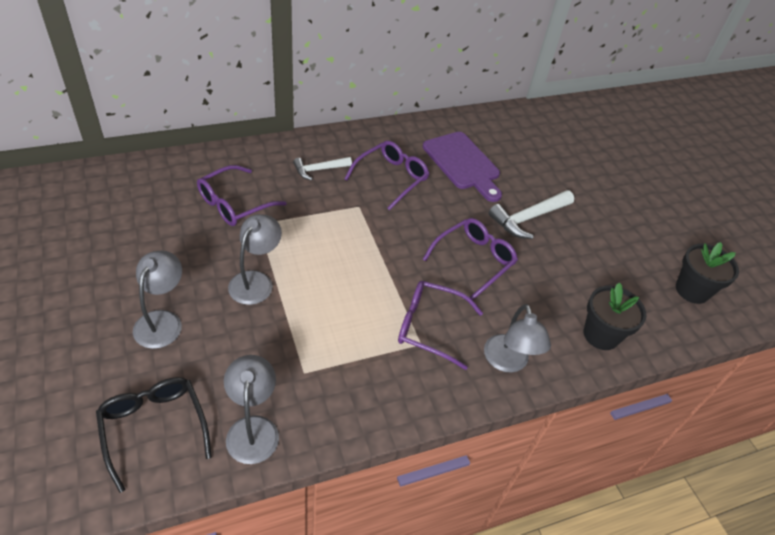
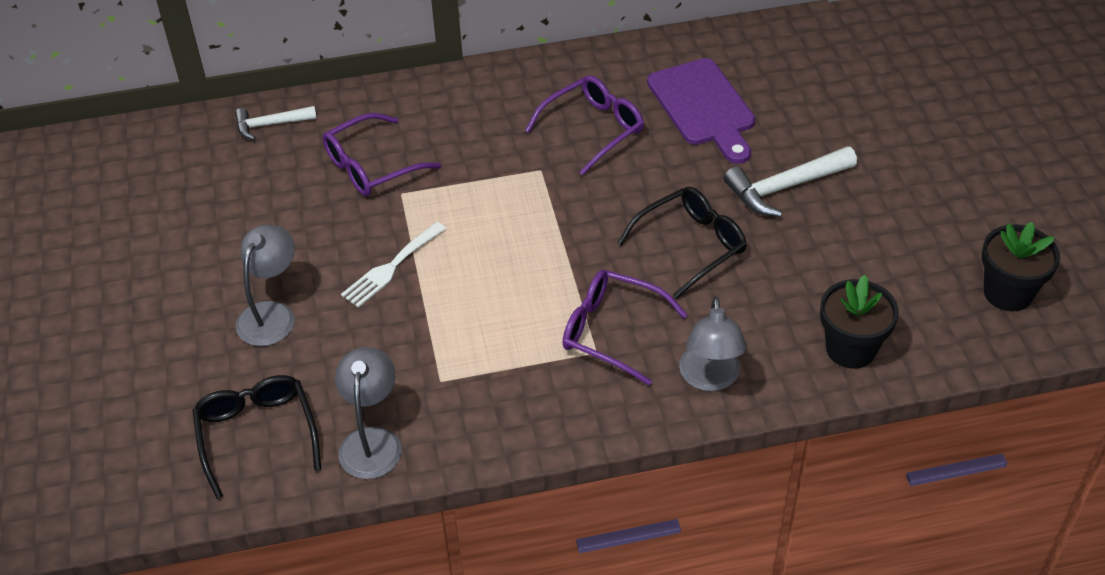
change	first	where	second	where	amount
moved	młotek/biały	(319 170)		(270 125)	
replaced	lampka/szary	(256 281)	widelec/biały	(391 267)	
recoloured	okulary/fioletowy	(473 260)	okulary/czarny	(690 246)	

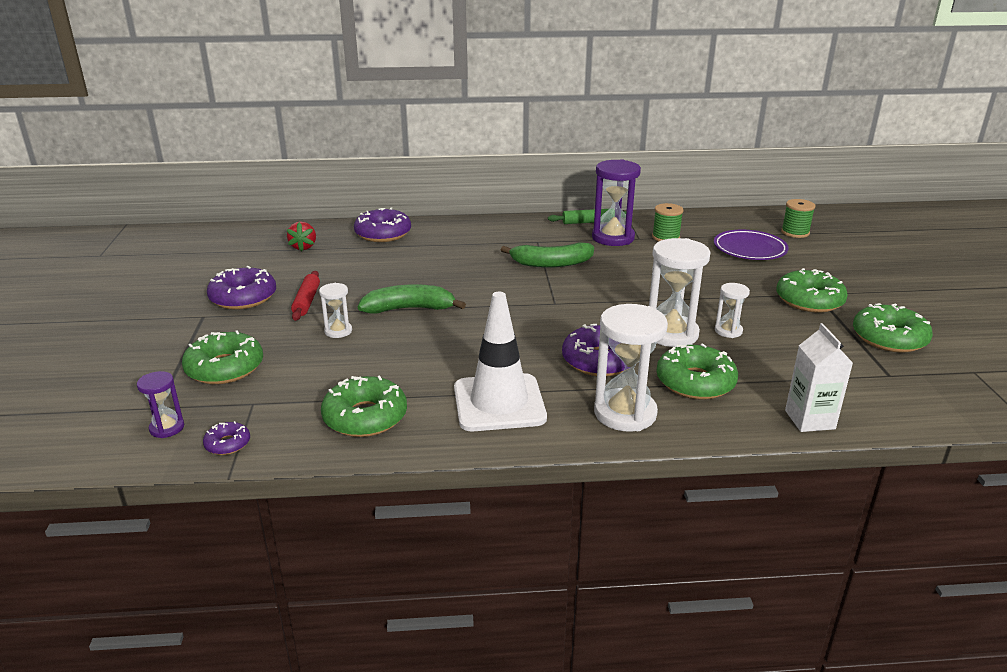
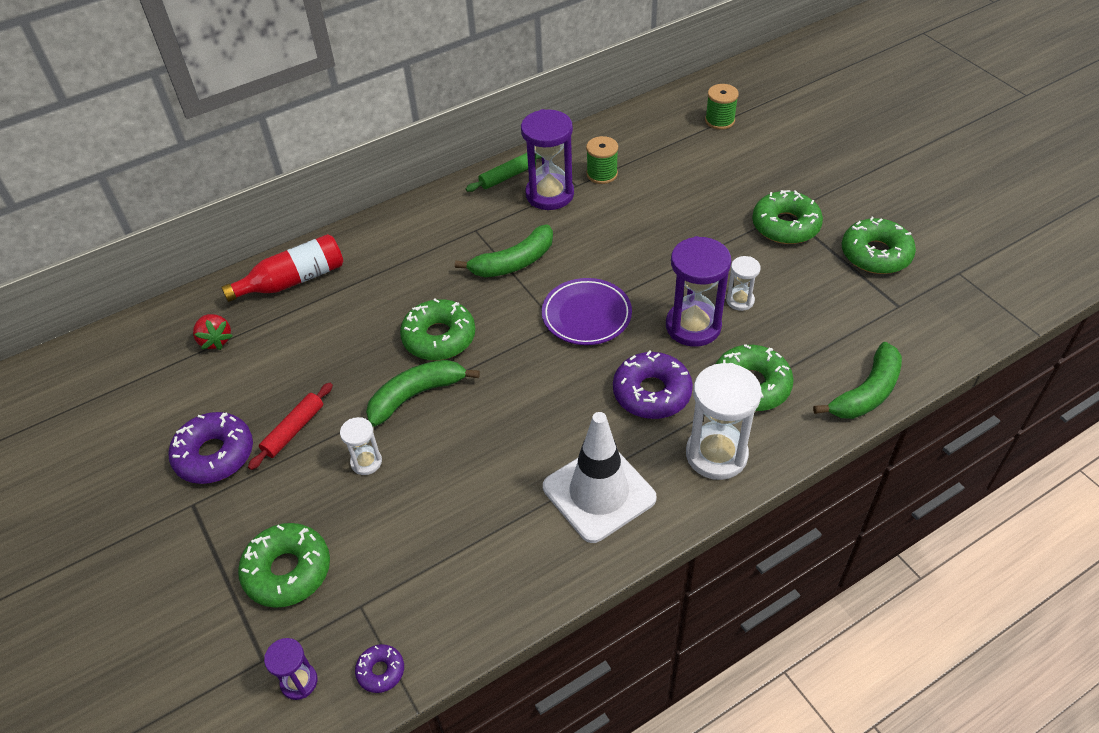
change	first	where	second	where	amount
moved	donut/zielony	(365 417)		(439 337)	
moved	talerz/fioletowy	(749 249)		(586 315)	
replaced	donut/fioletowy	(383 234)	butelka/czerwony	(293 280)	
replaced	karton mleka/biały	(809 420)	banan/zielony	(866 393)	
recoloured	klepsydra/biały	(671 334)	klepsydra/fioletowy	(693 326)	
turned	wałek do ciasta/czerwony	(306 301)		(293 430)	60 degrees clockwise

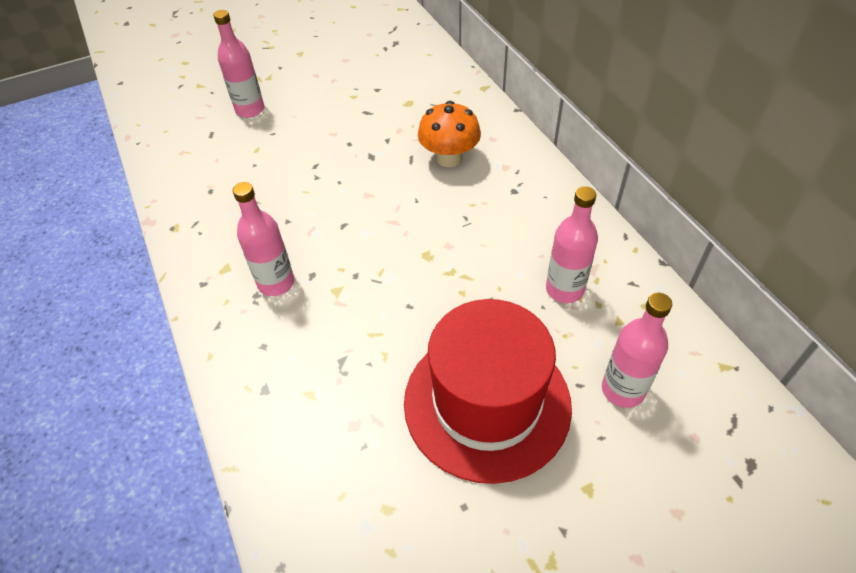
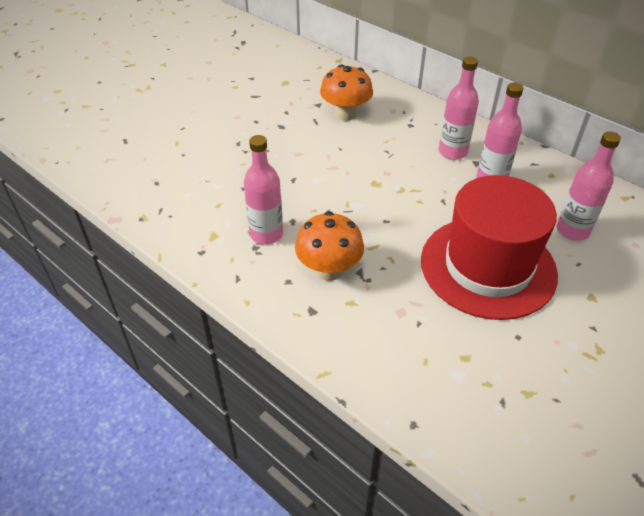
change	first	where	second	where	amount
added			grzyb/pomarańczowy	(329 269)	
moved	butelka/różowy	(250 110)		(452 152)	

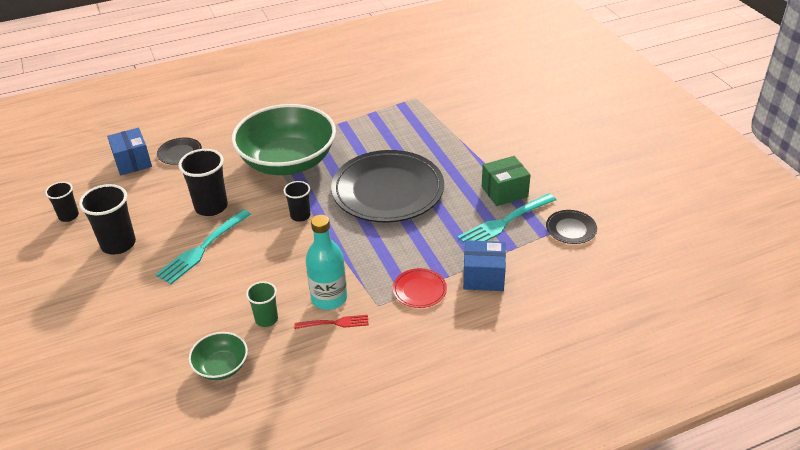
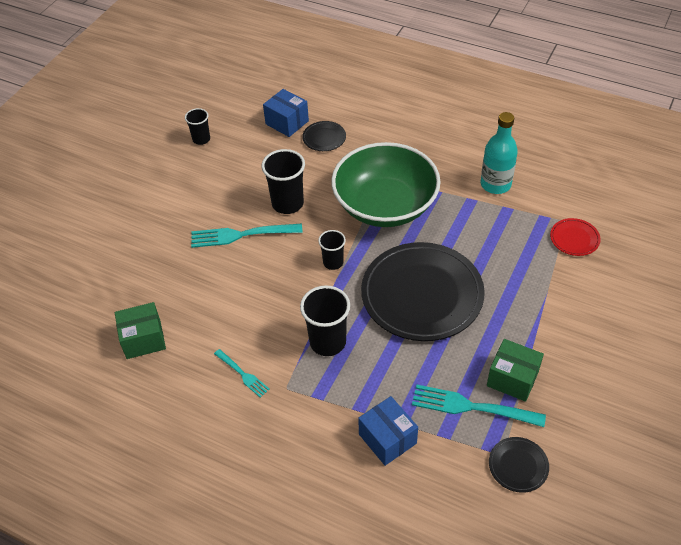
change	first	where	second	where	amount
removed	szklanka/zielony	(266 319)			
moved	szklanka/czarny	(118 244)		(328 342)	
moved	butelka/turkusowy	(329 298)		(495 184)	
moved	talerz/czerwony	(419 290)		(574 239)	
replaced	miska/zielony	(221 366)	pudełko/zielony	(143 339)	
recoloured	widelec/czerwony	(334 323)	widelec/turkusowy	(242 374)	
turned	pudełko/niebieski	(133 162)		(287 122)	75 degrees counterclockwise

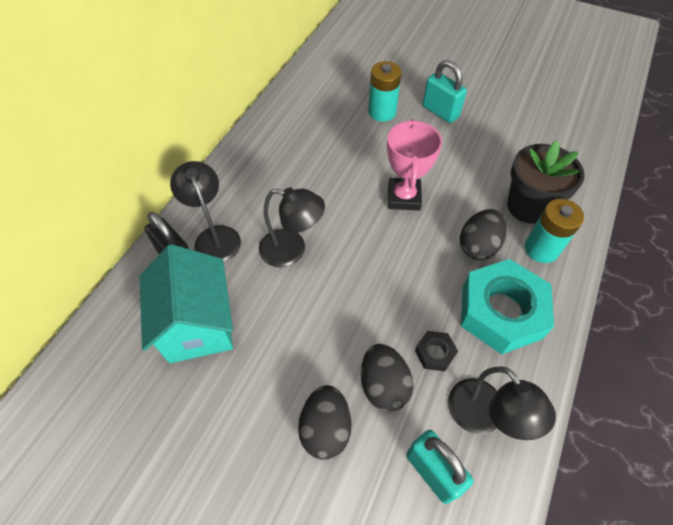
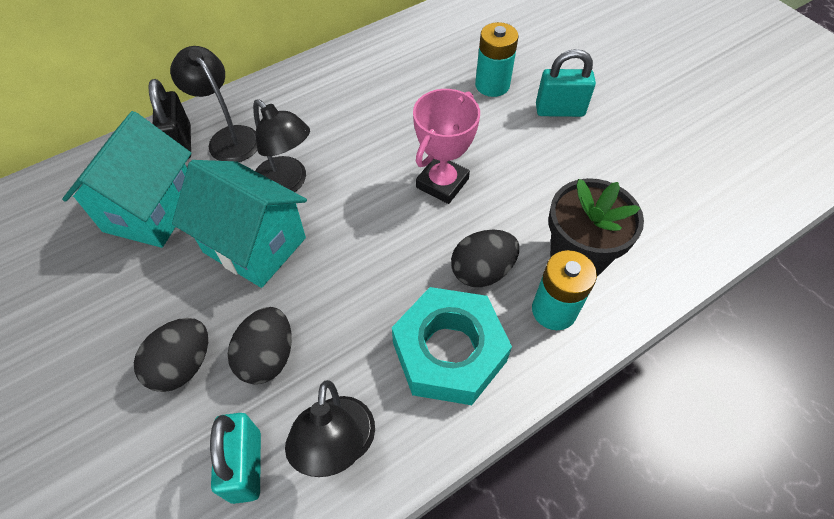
change	first	where	second	where	amount
removed	nakrętka/czarny	(435 353)			
added			domek/turkusowy	(254 245)	
turned	lampka/czarny	(214 236)		(228 137)	45 degrees counterclockwise
turned	kłódka/turkusowy	(440 112)		(559 110)	75 degrees counterclockwise

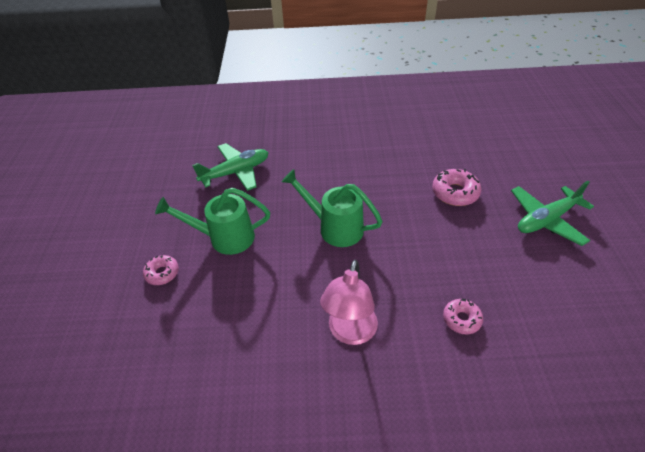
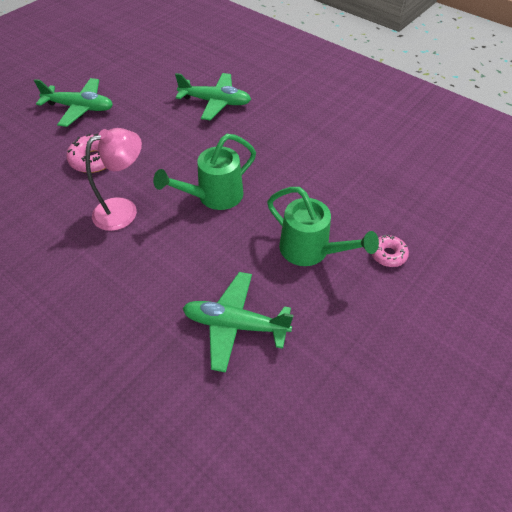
change	first	where	second	where	amount
moved	lampka/różowy	(350 333)		(124 210)	
replaced	donut/różowy	(461 319)	samolot/zielony	(215 102)	
turned	konewka/zielony	(335 227)		(214 196)	75 degrees clockwise

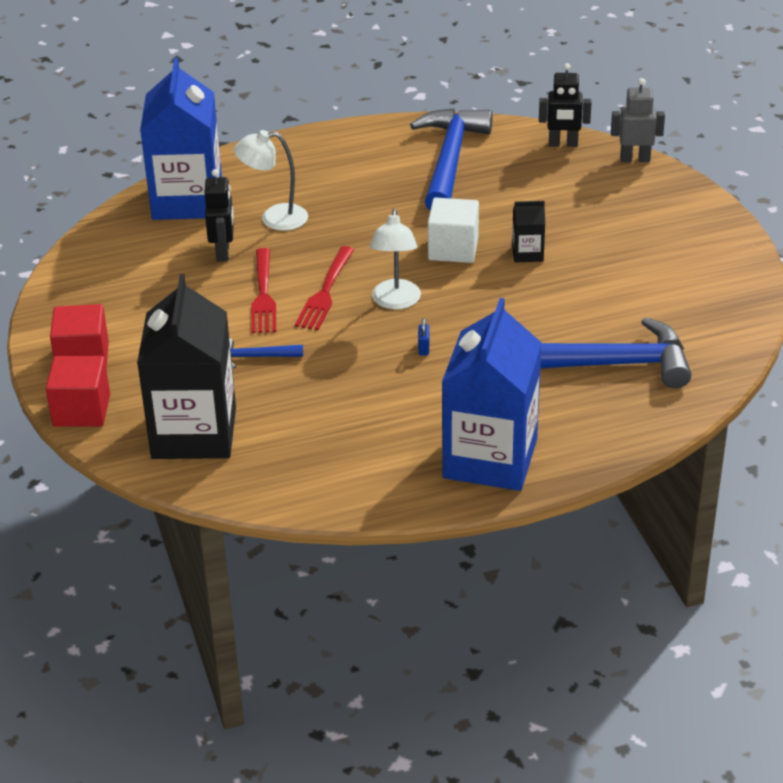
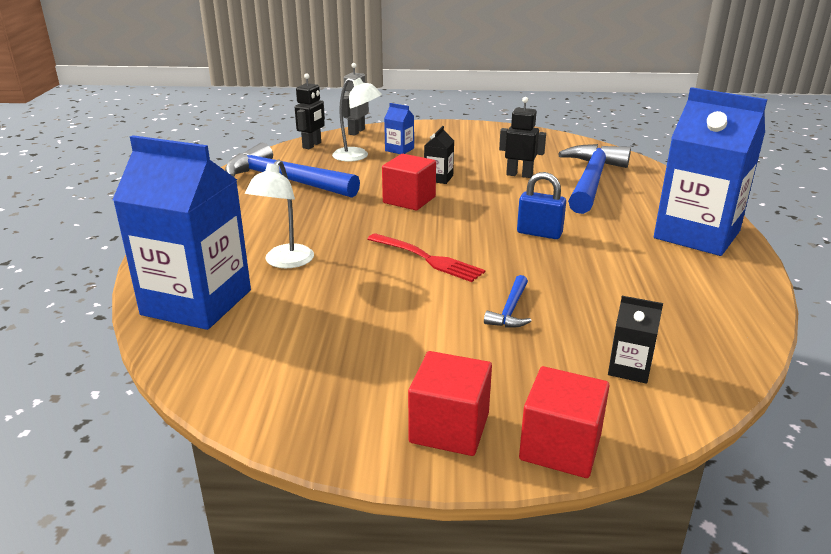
change	first	where	second	where	amount
removed	widelec/czerwony	(263 295)			
added			karton mleka/niebieski	(399 149)	
moved	robot/czarny	(223 252)		(519 175)	
moved	lampka/biały	(395 302)		(357 156)	
recoloured	sześcian/biały	(453 249)	sześcian/czerwony	(409 200)	
resized	karton mleka/czarny	(194 433)		(629 368)	x0.42
resized	kłódka/niebieski	(423 348)		(539 233)	x2.01

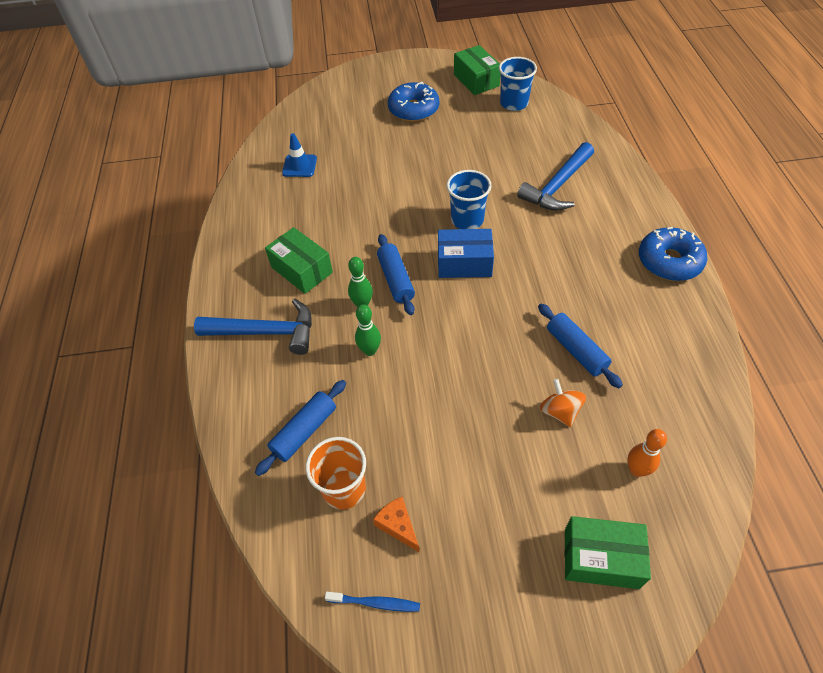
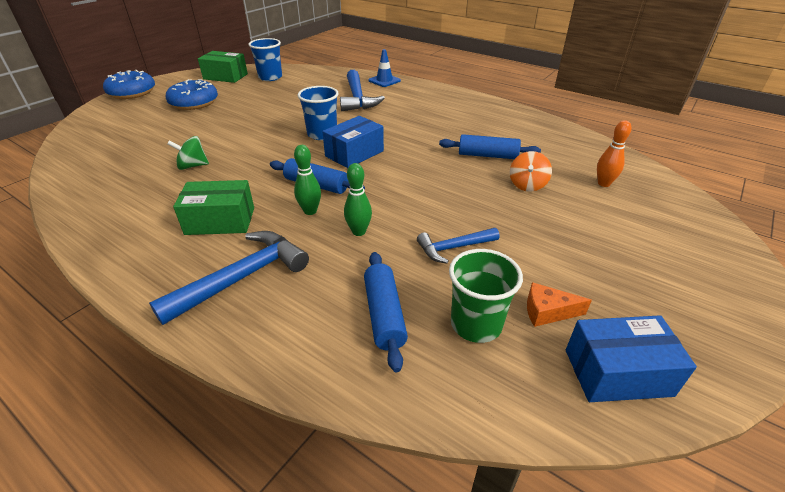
change	first	where	second	where	amount
removed	pudełko/zielony	(601 558)			
added			bączek/zielony	(192 166)	
added			młotek/niebieski	(453 248)	
moved	pachołek/niebieski	(299 166)		(384 81)	
moved	donut/niebieski	(669 261)		(132 92)	
replaced	szczoteczka do zębów/niebieski	(375 603)	pudełko/niebieski	(617 372)	
recoloured	szklanka/pomarańczowy	(344 489)	szklanka/zielony	(476 324)	
turned	bączek/pomarańczowy	(560 411)		(527 185)	90 degrees counterclockwise

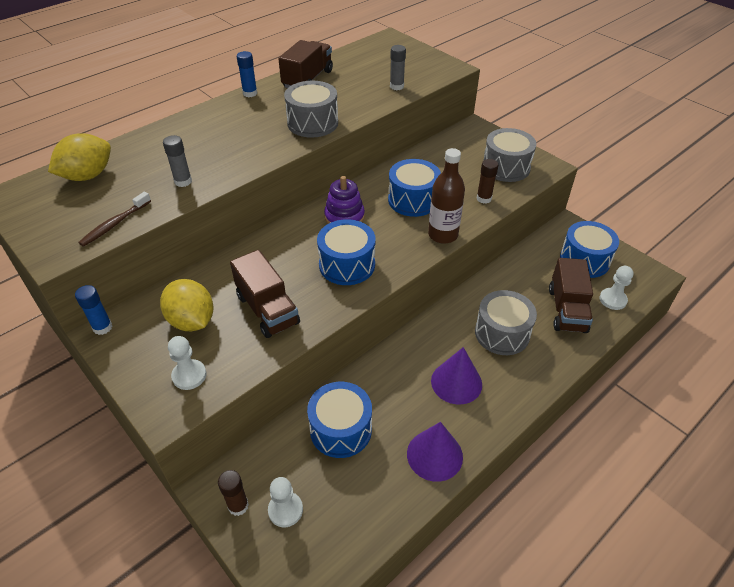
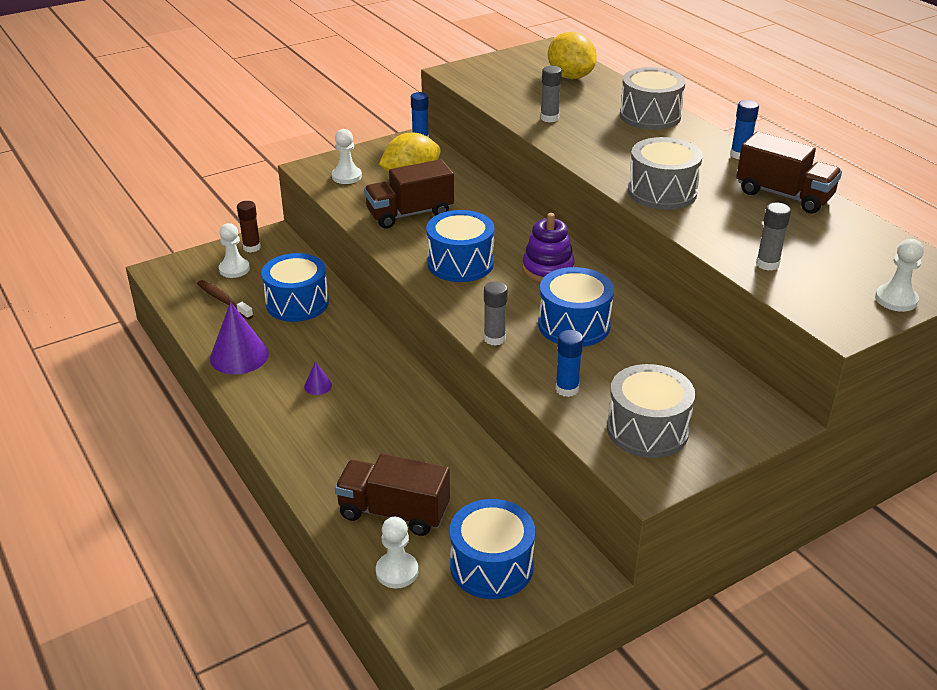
change	first	where	second	where	amount
added			pionek/biały	(896 299)	
moved	szczoteczka do zębów/brązowy	(115 224)		(223 300)	
moved	bęben/szary	(502 333)		(650 116)	
replaced	butelka/brązowy	(443 235)	klej w sztyfcie/szary	(494 339)	
recoloured	klej w sztyfcie/brązowy	(484 198)	klej w sztyfcie/niebieski	(567 389)	
resized	stożek/fioletowy	(456 382)		(318 386)	x0.46

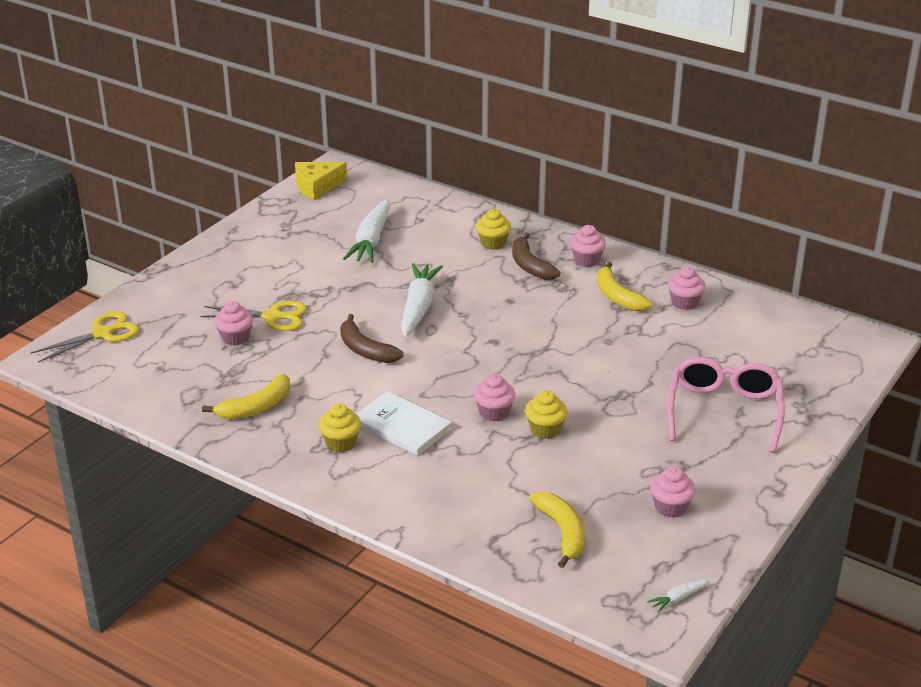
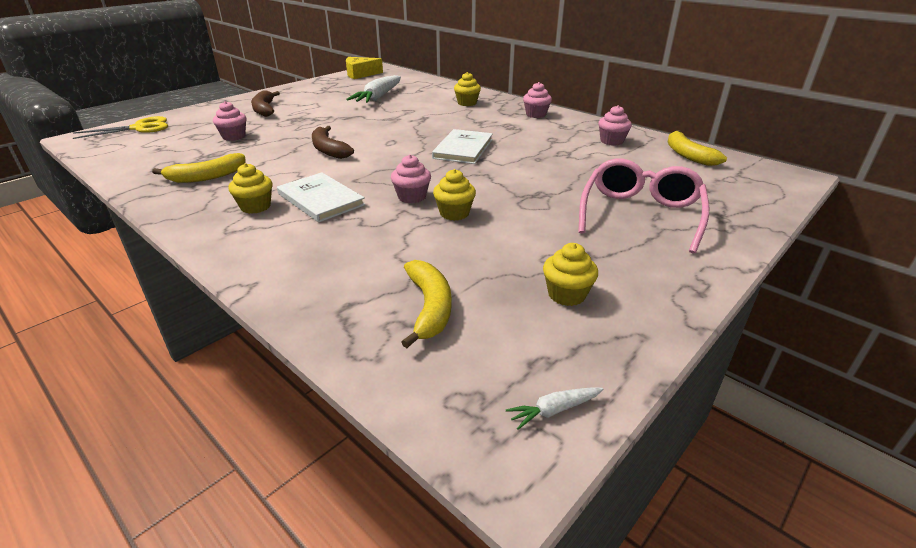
change	first	where	second	where	amount
removed	nożyczki/żółty	(272 317)			
removed	marchewka/biały	(418 307)			
added			książka/biały	(463 149)	
moved	banan/brązowy	(530 265)		(264 109)	
moved	banan/żółty	(617 296)		(688 155)	
recoloured	muffinka/różowy	(670 507)	muffinka/żółty	(566 294)	

